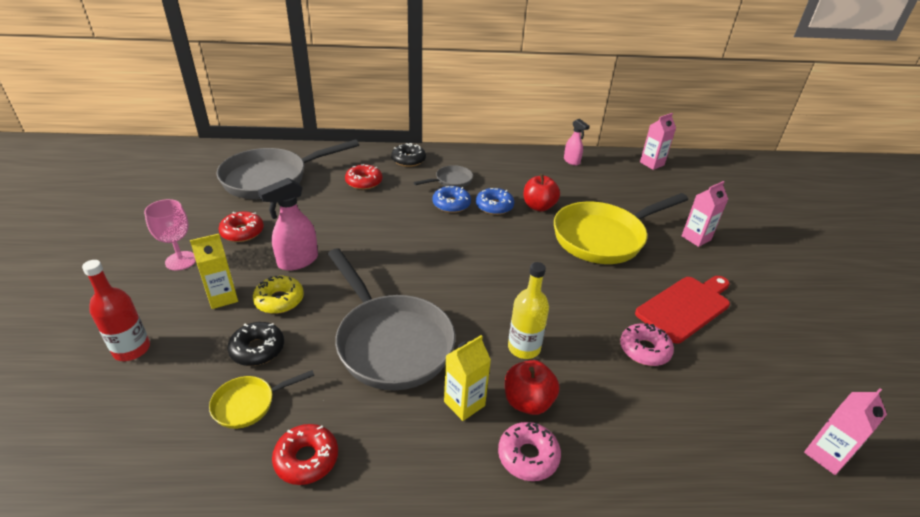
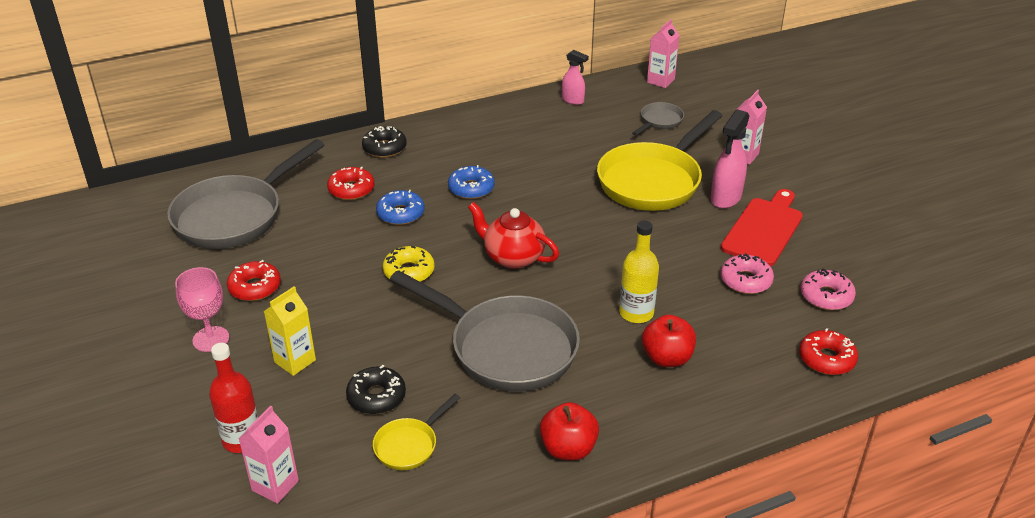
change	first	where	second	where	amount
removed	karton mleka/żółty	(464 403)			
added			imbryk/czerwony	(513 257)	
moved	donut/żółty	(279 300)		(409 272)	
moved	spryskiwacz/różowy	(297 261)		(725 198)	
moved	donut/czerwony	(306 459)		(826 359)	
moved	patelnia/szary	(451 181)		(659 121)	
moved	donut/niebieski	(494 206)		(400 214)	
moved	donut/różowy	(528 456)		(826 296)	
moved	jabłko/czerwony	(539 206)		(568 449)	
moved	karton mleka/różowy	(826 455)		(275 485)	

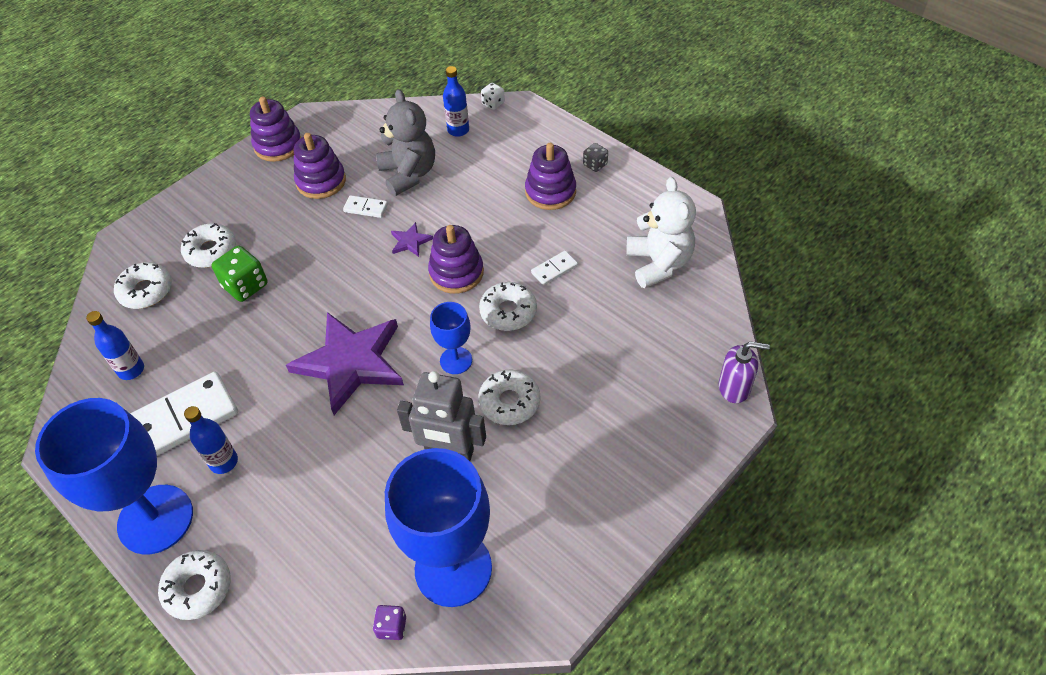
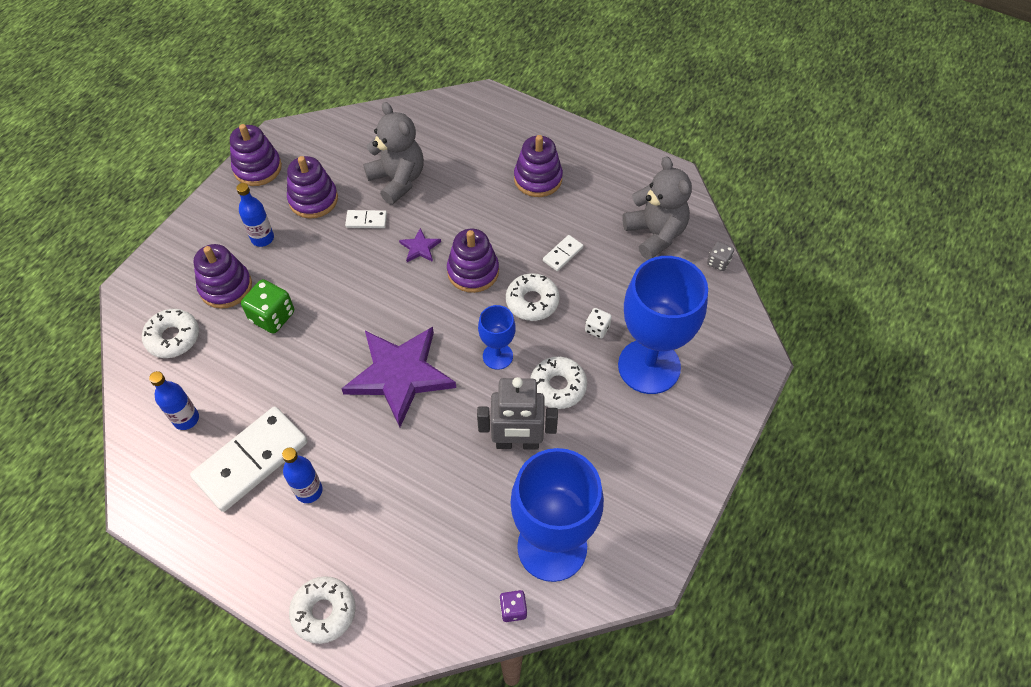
change	first	where	second	where	amount
removed	dozownik mydła/fioletowy	(734 388)			
moved	kielich/niebieski	(155 519)		(649 366)	
moved	butelka/niebieski	(458 130)		(262 238)	
moved	kostka do gry/biały	(493 103)		(597 329)	
moved	kostka do gry/szary	(595 164)		(718 262)	
replaced	donut/biały	(211 251)	zabawka nakładanka/fioletowy	(226 287)	
recoloured	miś/biały	(659 263)	miś/szary	(655 234)	

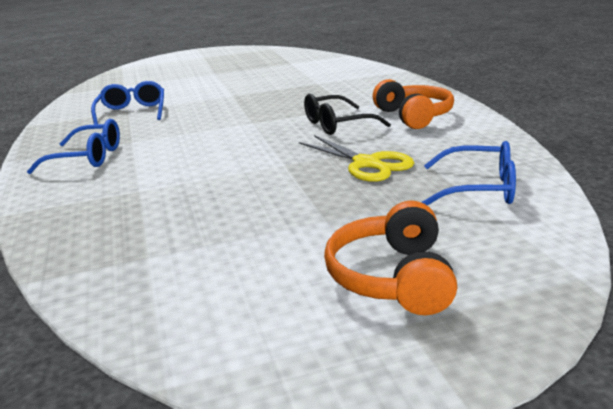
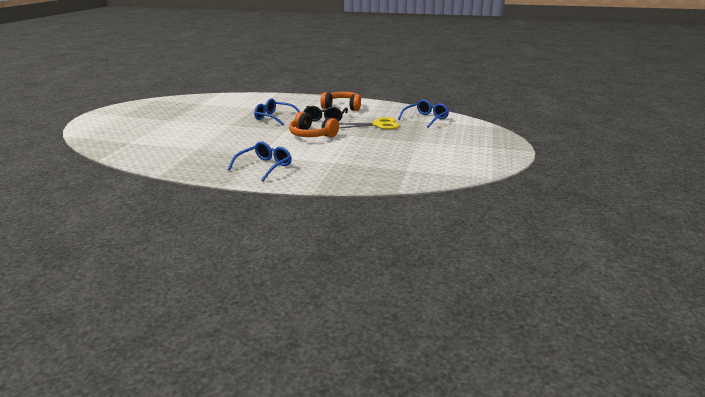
change	first	where	second	where	amount
moved	okulary/niebieski	(132 112)		(274 118)	
moved	słuchawki/pomarańczowy	(392 277)		(311 135)	

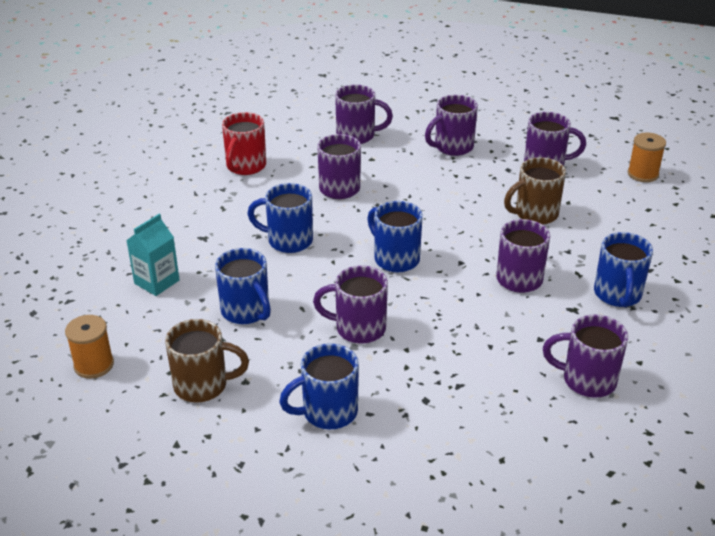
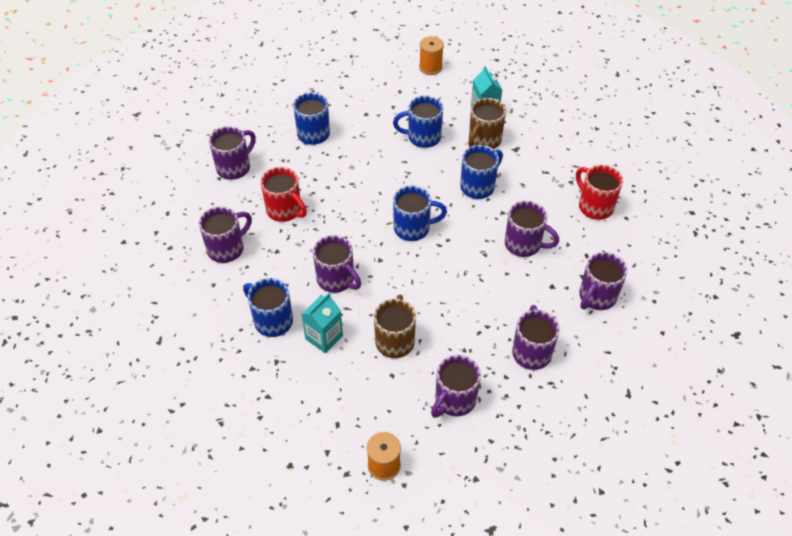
change	first	where	second	where	amount
added			kubek/czerwony	(285 210)	
added			karton mleka/turkusowy	(324 337)	
moved	kubek/brązowy	(203 385)		(484 141)	
moved	kubek/fioletowy	(358 328)		(234 167)	

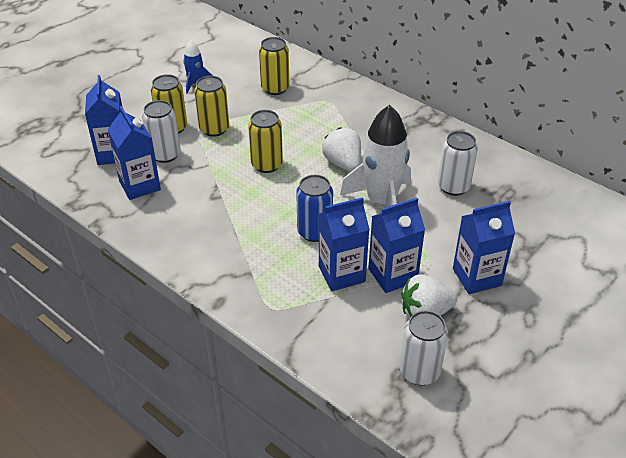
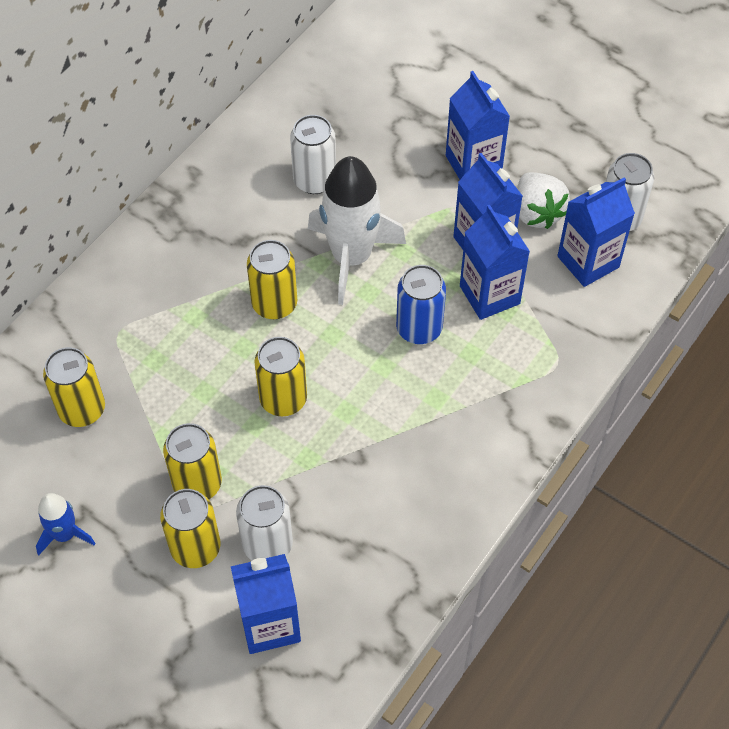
change	first	where	second	where	amount
moved	karton mleka/niebieski	(139 185)		(588 262)	
replaced	truskawka/biały	(343 163)	puszka/żółty	(274 304)	

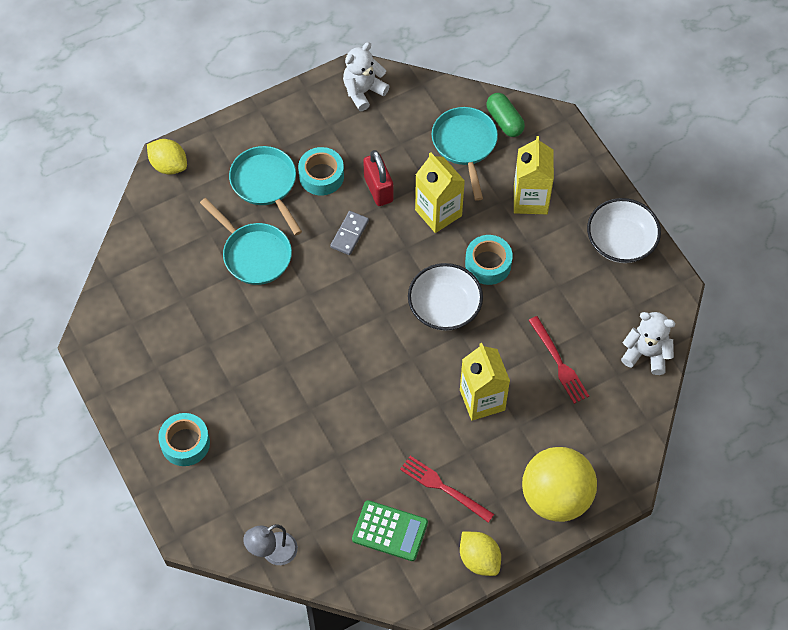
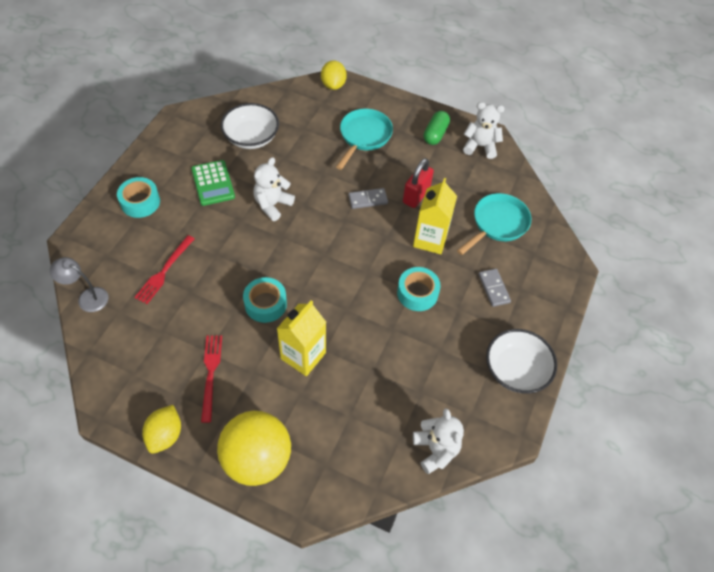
change	first	where	second	where	amount
removed	patelnia/turkusowy	(254 254)			
added			miś/biały	(272 205)	
moved	taśma klejąca/turkusowy	(321 176)		(265 304)	
moved	kalkulator/zielony	(390 531)		(213 183)	
moved	miska/biały	(444 307)		(251 137)	
moved	kapsułka/zielony	(504 121)		(435 134)	
moved	widelec/czerwony	(559 362)		(164 271)	
replaced	karton mleka/żółty	(530 199)	kostka domina/szary	(494 288)	

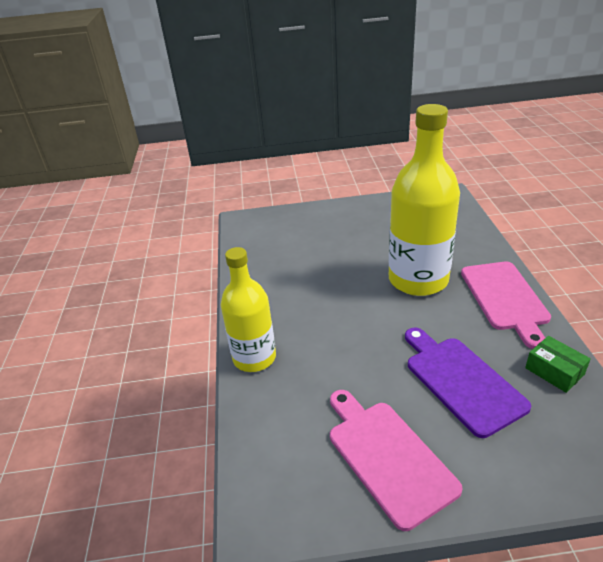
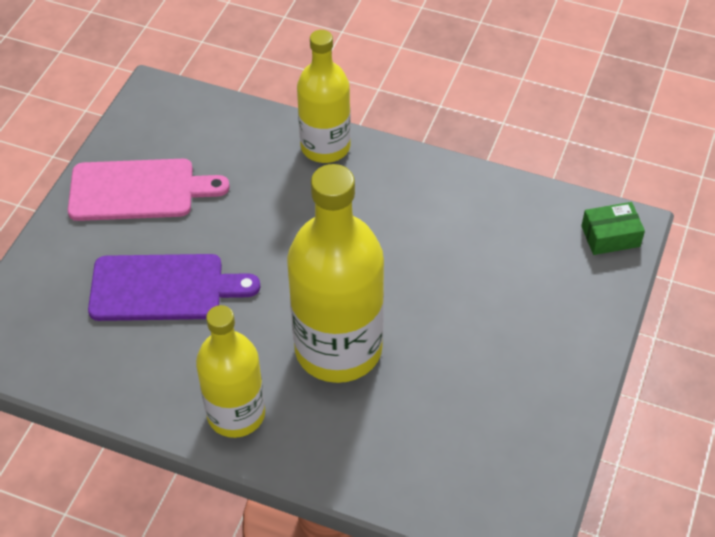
change	first	where	second	where	amount
moved	pudełko/zielony	(554 371)		(610 236)	
replaced	deska do krojenia/różowy	(505 298)	butelka/żółty	(236 414)	

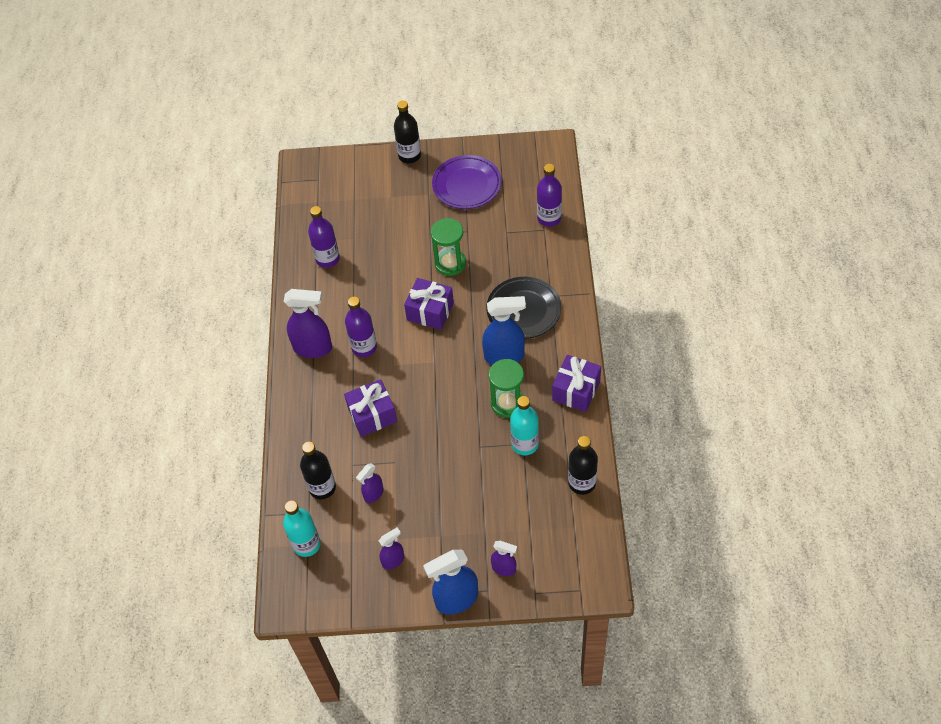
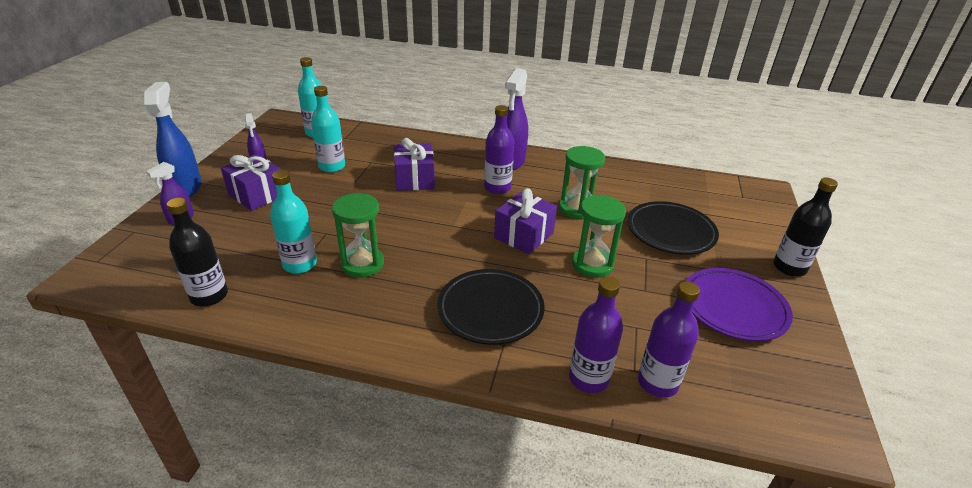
change	first	where	second	where	amount
removed	butelka/czarny	(322 488)			
removed	spryskiwacz/niebieski	(504 356)			
added			klepsydra/zielony	(577 209)	
added			talerz/czarny	(670 232)	
moved	butelka/fioletowy	(327 259)		(588 378)	
moved	prezent/fioletowy	(576 391)		(257 195)	
replaced	spryskiwacz/fioletowy	(373 494)	butelka/turkusowy	(332 167)	

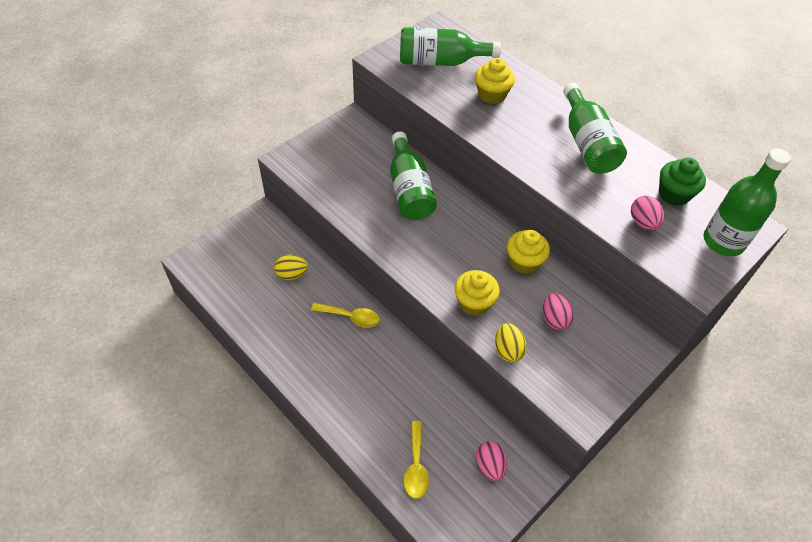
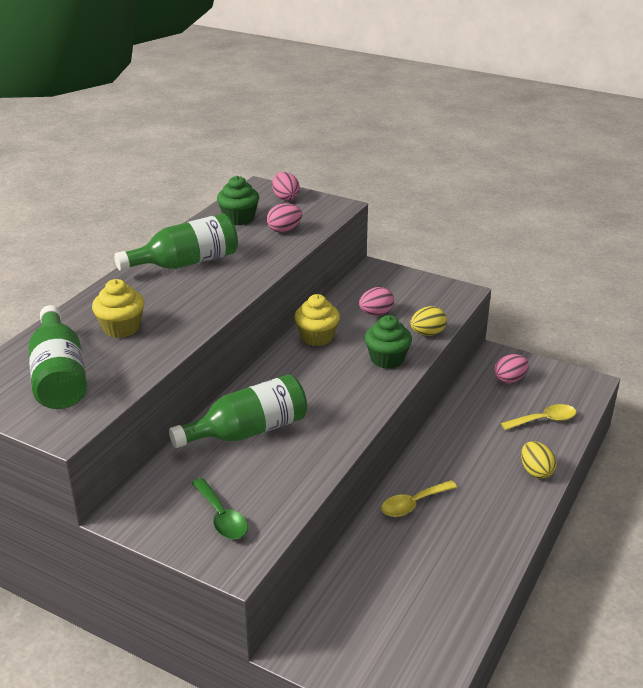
change	first	where	second	where	amount
added			łyżka/zielony	(221 517)	
moved	jajko/żółty	(292 274)		(536 471)	
replaced	butelka/zielony	(723 241)	jajko/różowy	(285 198)	
recoloured	muffinka/żółty	(474 303)	muffinka/zielony	(387 359)	
turned	łyżka/żółty	(351 317)		(413 504)	120 degrees counterclockwise

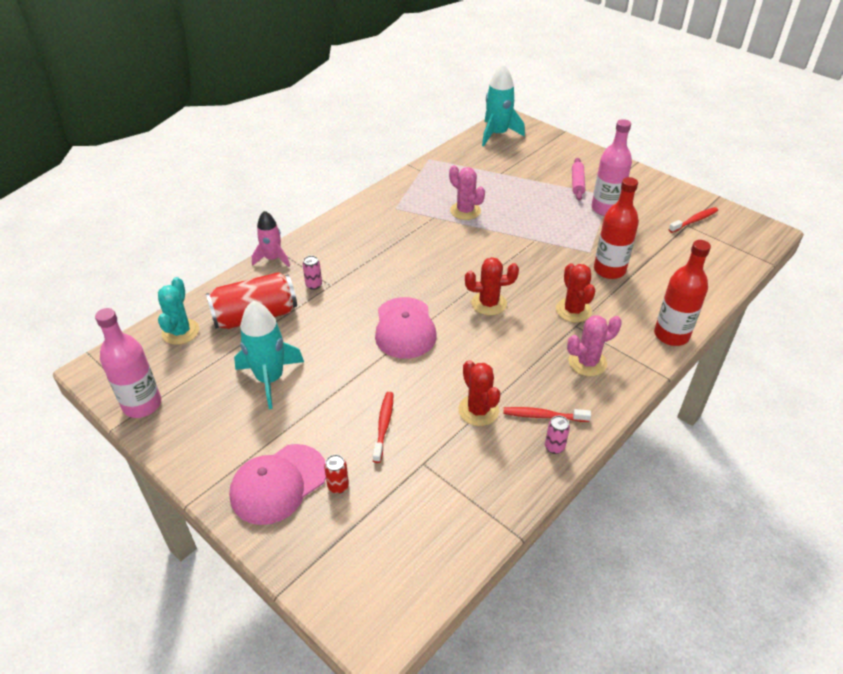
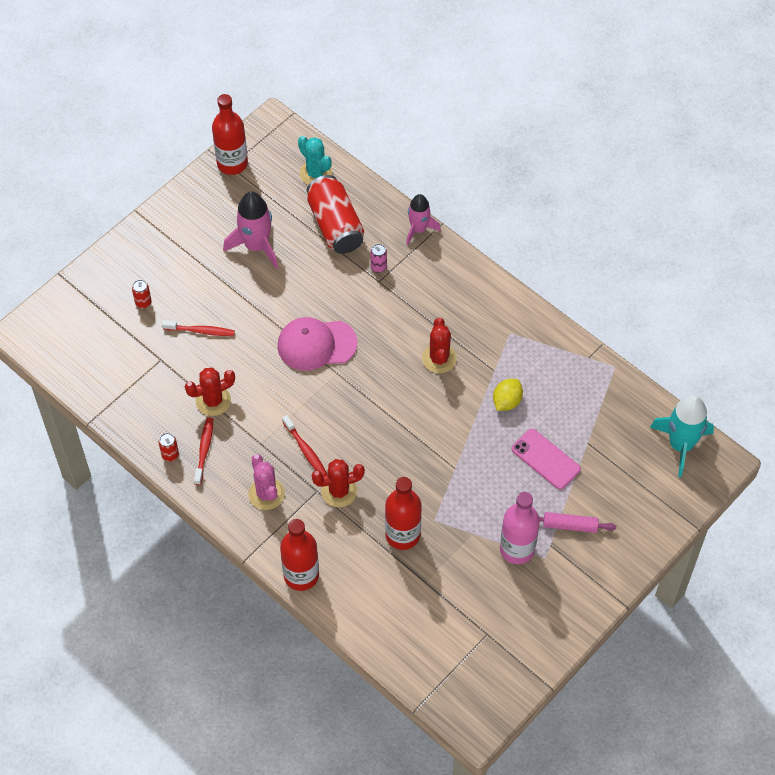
change	first	where	second	where	amount
removed	czapka/różowy	(278 484)			
added			telefon/różowy	(545 459)	
moved	kaktus/czerwony	(489 303)		(439 358)	
moved	szczoteczka do zębów/czerwony	(694 220)		(305 450)	
replaced	kaktus/różowy	(465 211)	cytryna/żółty	(507 401)	
recoloured	butelka/różowy	(142 404)	butelka/czerwony	(232 163)	
recoloured	rakieta/turkusowy	(269 379)	rakieta/różowy	(256 246)	
recoloured	puszka/różowy	(554 447)	puszka/czerwony	(170 455)	
turned	kaktus/turkusowy	(180 332)		(315 173)	45 degrees clockwise

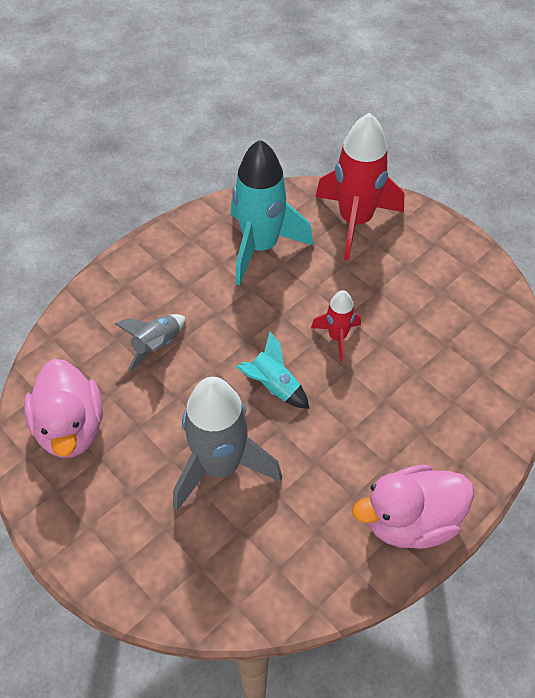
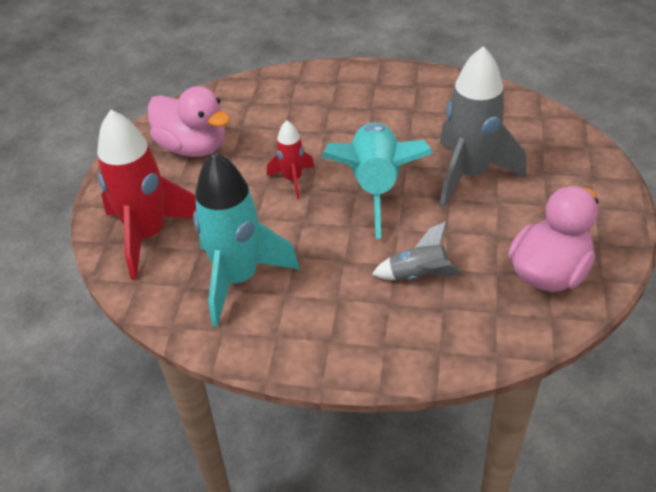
change	first	where	second	where	amount
moved	kaczka/różowy	(410 520)		(193 147)	
resized	rakieta/turkusowy	(273 386)		(375 187)	x1.97

